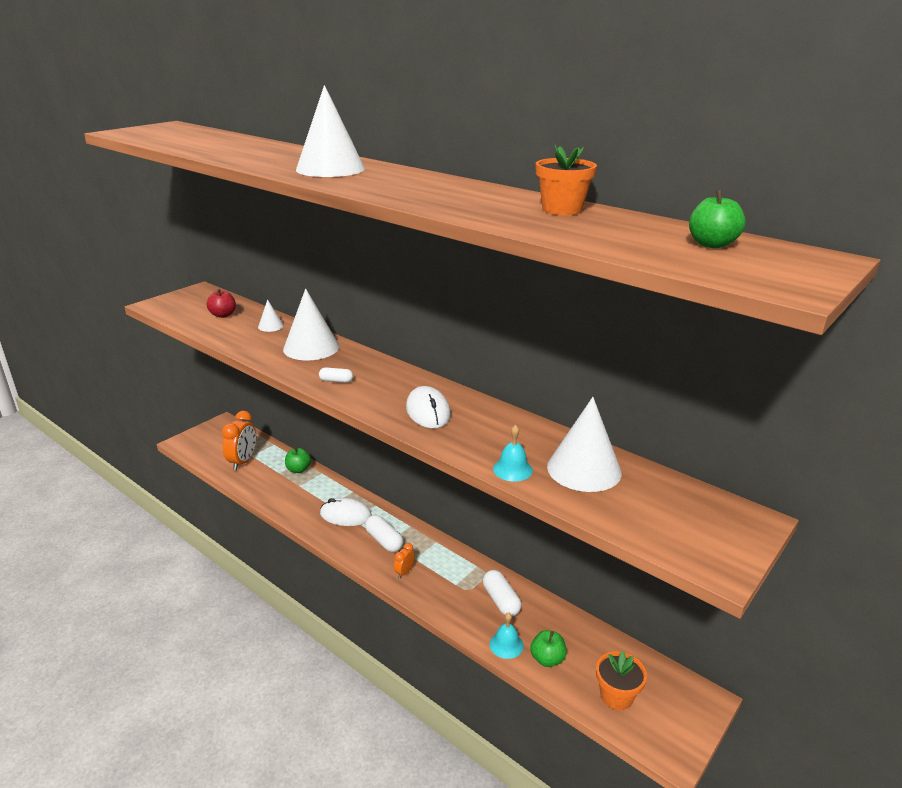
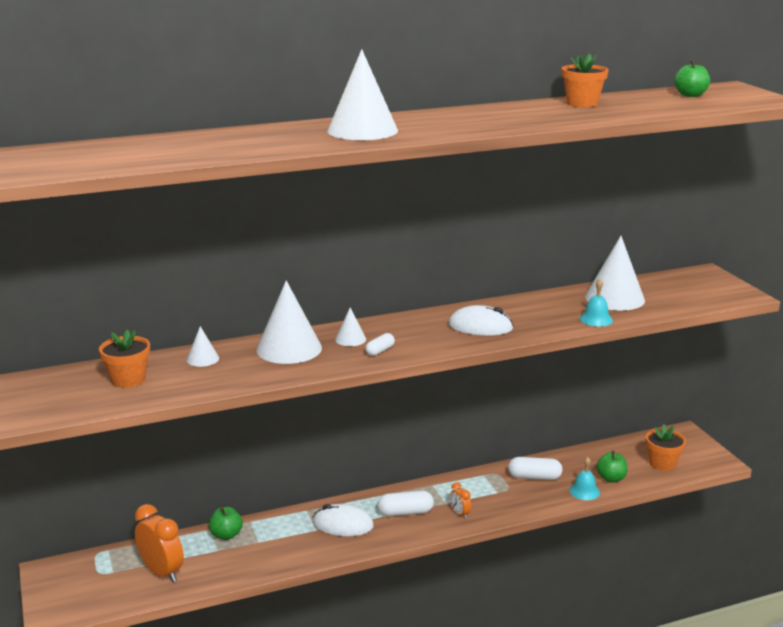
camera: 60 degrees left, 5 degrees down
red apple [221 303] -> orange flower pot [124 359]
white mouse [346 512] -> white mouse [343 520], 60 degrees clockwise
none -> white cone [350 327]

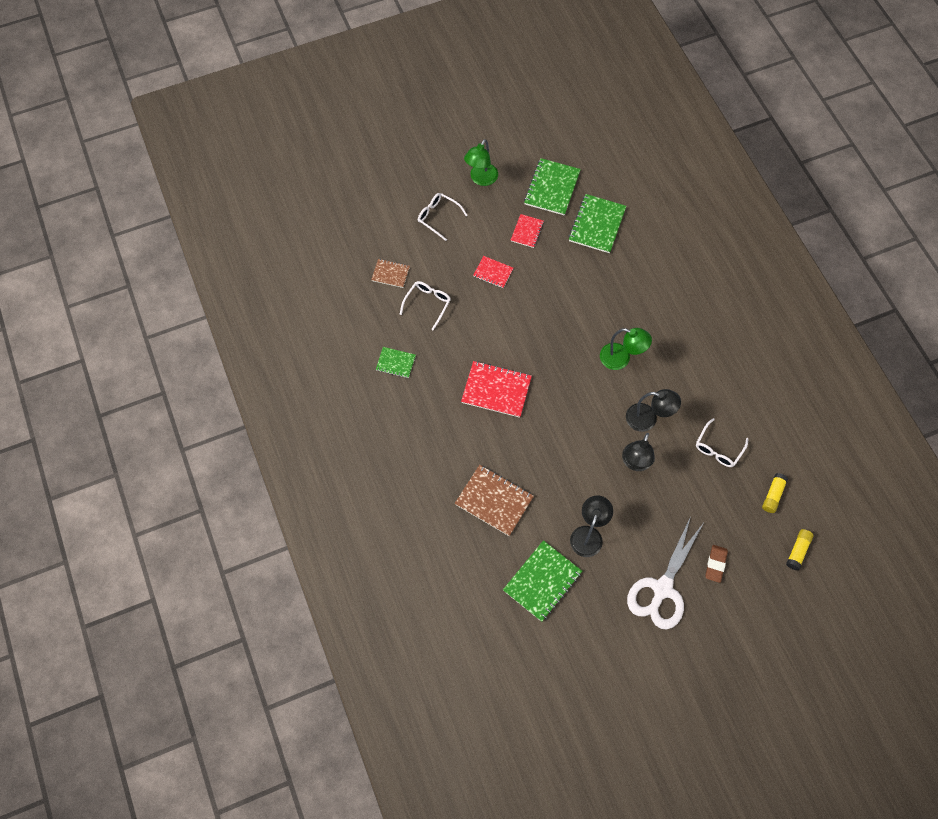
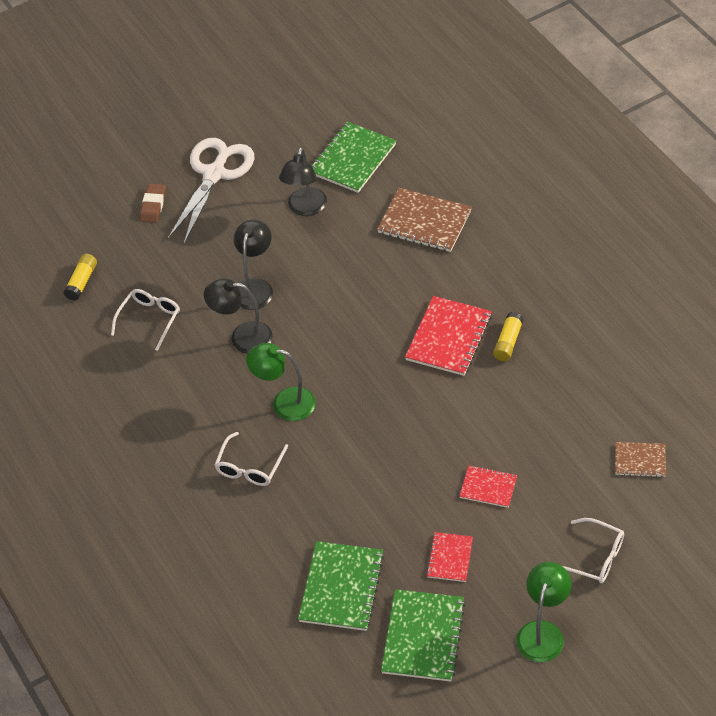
camera: 175 degrees right, 15 degrees down
white glasses [425 305] -> white glasses [251 459], relocated
green notebook [396 362] -> none
red notebook [496 389] -> red notebook [448 336], 75 degrees counterclockwise
yellow glue stick [800 549] -> yellow glue stick [508 336], relocated

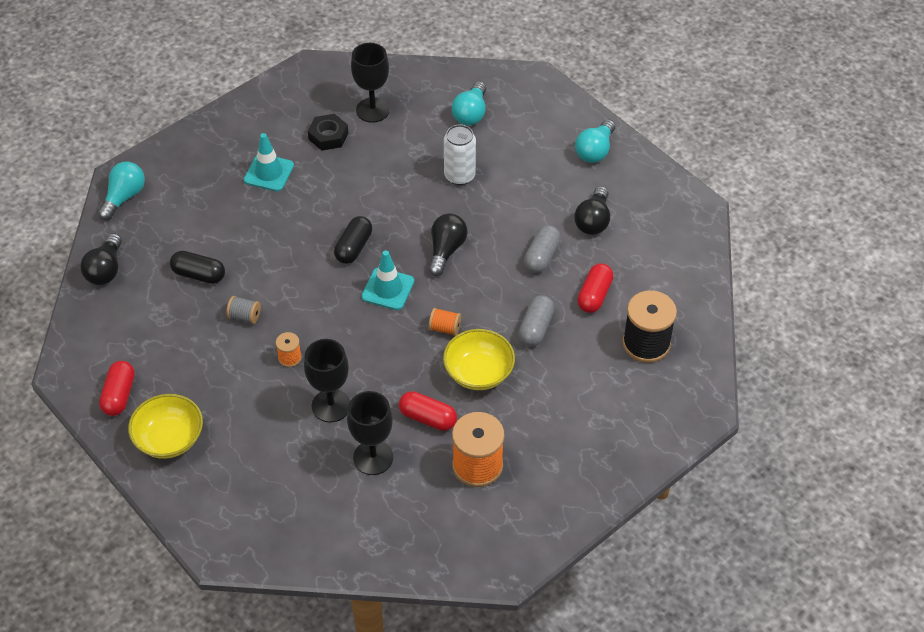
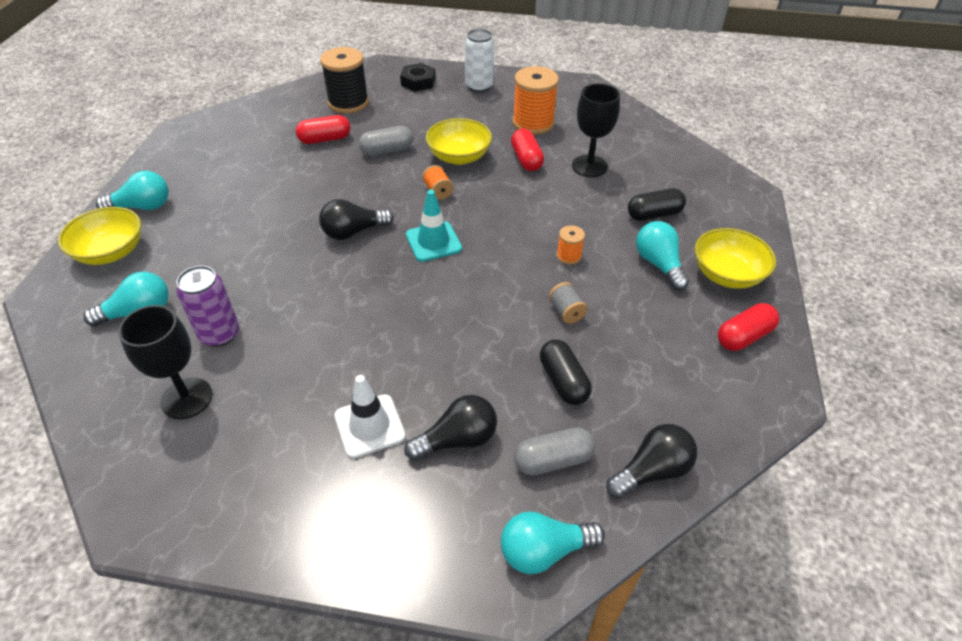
camera: 130 degrees left, 5 degrees down
black nut [328 132] -> black nut [418 77], relocated
white can [460 155] -> white can [479 60], relocated
turquoise traffic cone [269 162] -> white traffic cone [370 416]
black light bulb [592 210] -> black light bulb [450 427], relocated
black capsule [353 240] -> black capsule [657 204], relocated
grey capsule [542 249] -> grey capsule [554 451], relocated
black goblet [327 380] -> none
none -> yellow bowl [99 236]
none -> turquoise light bulb [662 256]
none -> purple can [207 306]

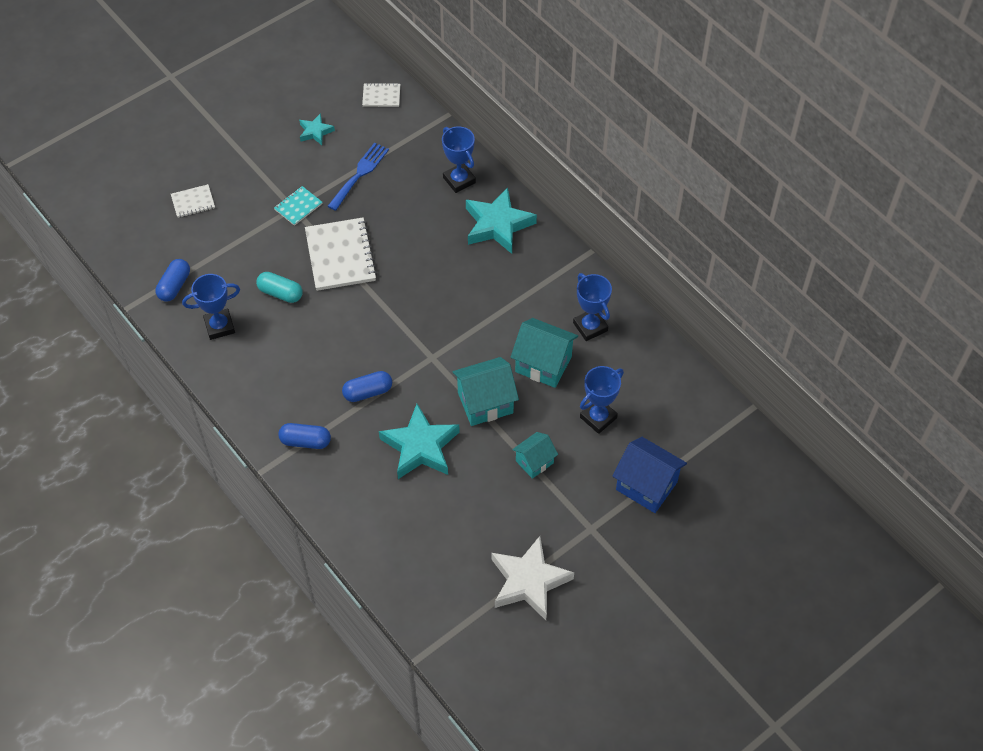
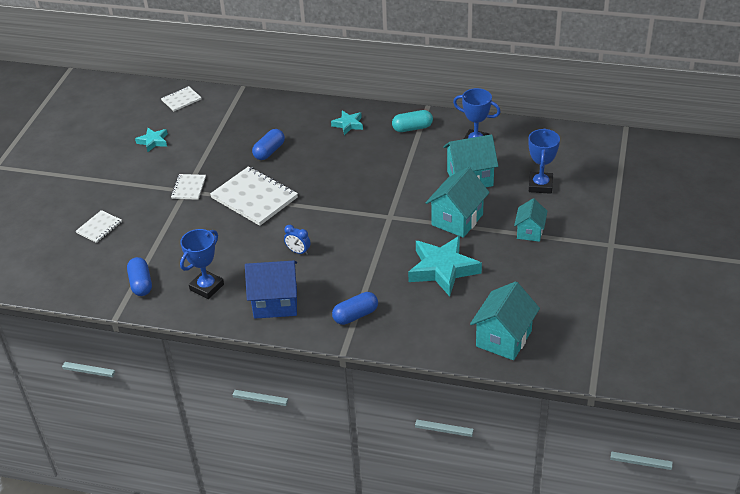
camera: 35 degrees left, 15 degrees down
blue trophy [459 159] -> none
blue fork [358 176] -> none
turquoise notebook [298 206] -> white notebook [188 187]
turquoise star [501 220] -> turquoise star [347 123], x0.52
turquoise capsule [279 287] -> turquoise capsule [412 121], relocated
blue capsule [367 386] -> blue capsule [268 144], relocated
blue house [650 475] -> blue house [271 290], relocated
white star [533 578] -> none
none -> blue clock [297 240]
none -> turquoise house [505 320]

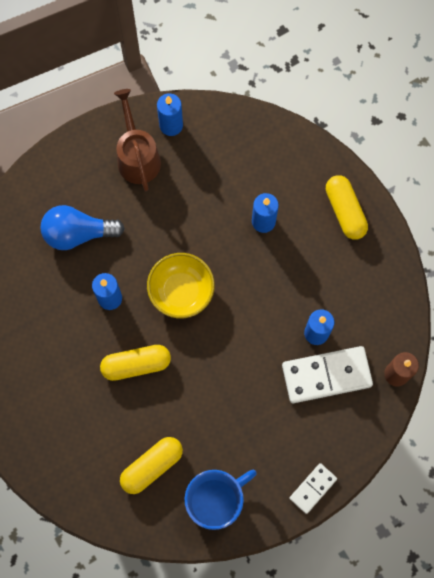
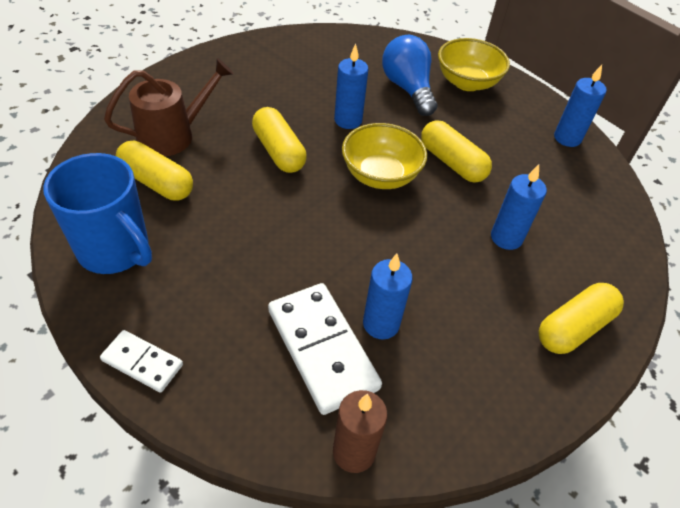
camera: 70 degrees right, 25 degrees down
brown watering can [137 140] -> brown watering can [168 107], relocated
none -> yellow bowl [474 64]
none -> yellow capsule [456 151]

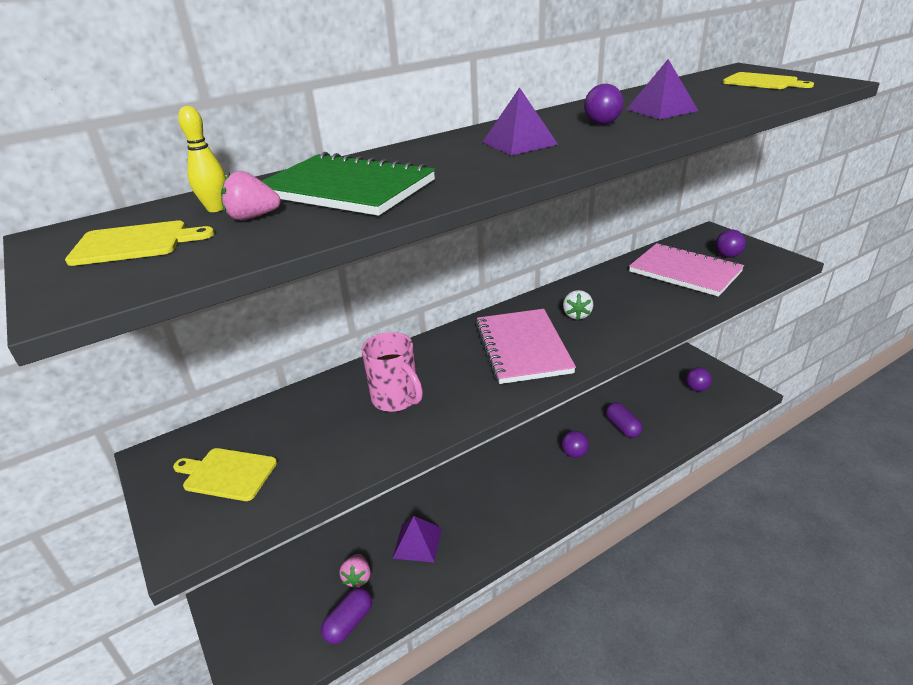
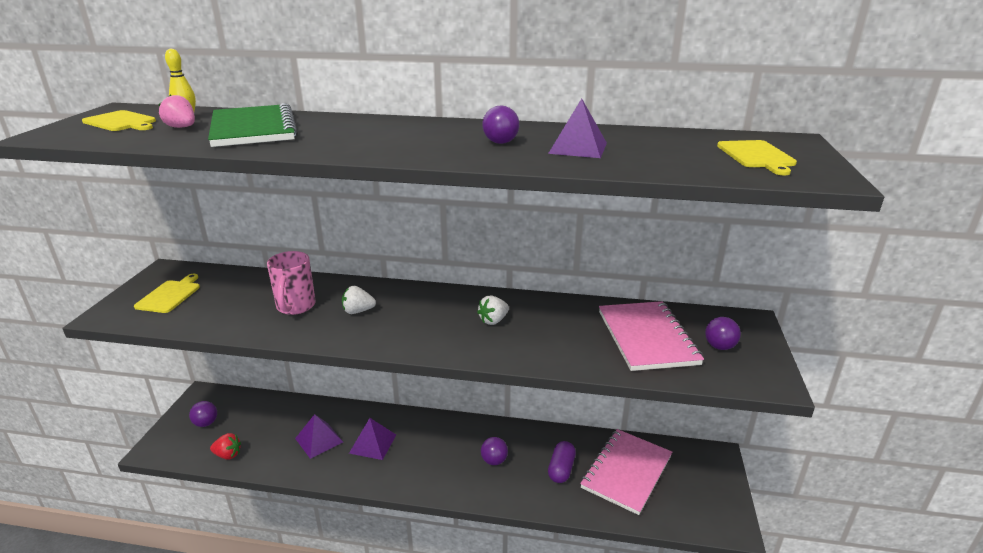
camera: 40 degrees right, 5 degrees down
purple pyramid [520 121] -> purple pyramid [372 439], relocated
pink notebook [526 346] -> pink notebook [626 472], relocated
purple ball [699 379] -> purple ball [203 414], relocated
yellow cutting board [225 474] -> yellow cutting board [167 293], 45 degrees clockwise
pink strawberry [355 571] -> none
purple capsule [346 616] -> red strawberry [225 446]
none -> white strawberry [359 300]

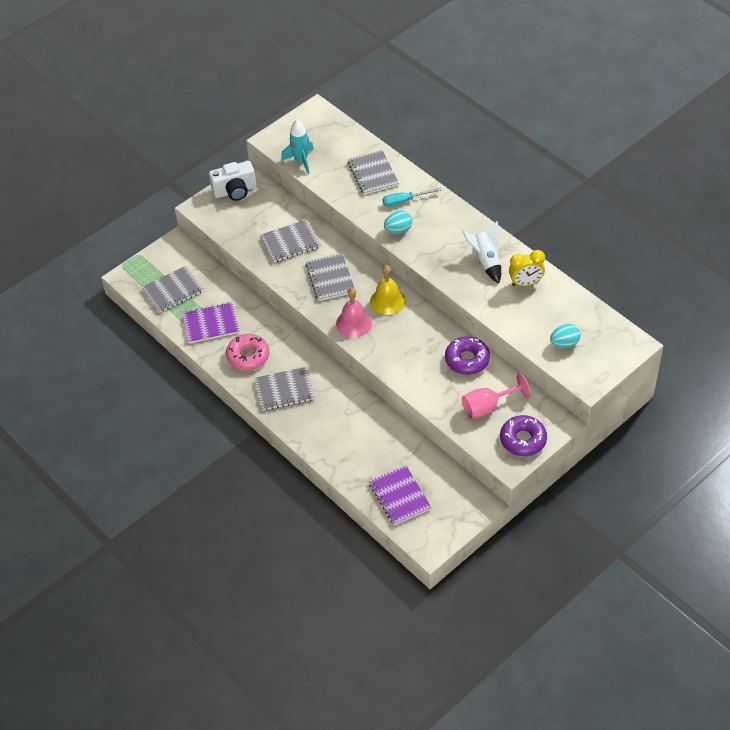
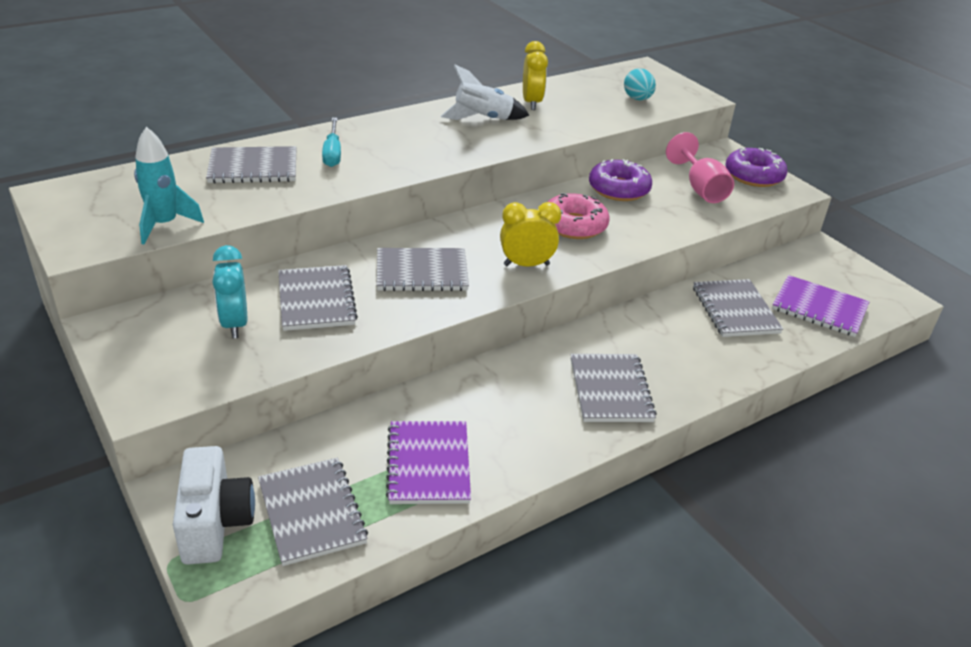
camera: 85 degrees left, 15 degrees down
white camera [232 181] -> white camera [214 505], relocated
turquoise egg [398 222] -> none
yellow bell [388 290] -> none
pink bell [354 313] -> yellow clock [530 234]
pink donut [247 352] -> pink donut [578 216], relocated
purple notebook [400 495] -> purple notebook [820 306], 45 degrees clockwise
none -> turquoise clock [229 292]
none -> grey notebook [738 308]

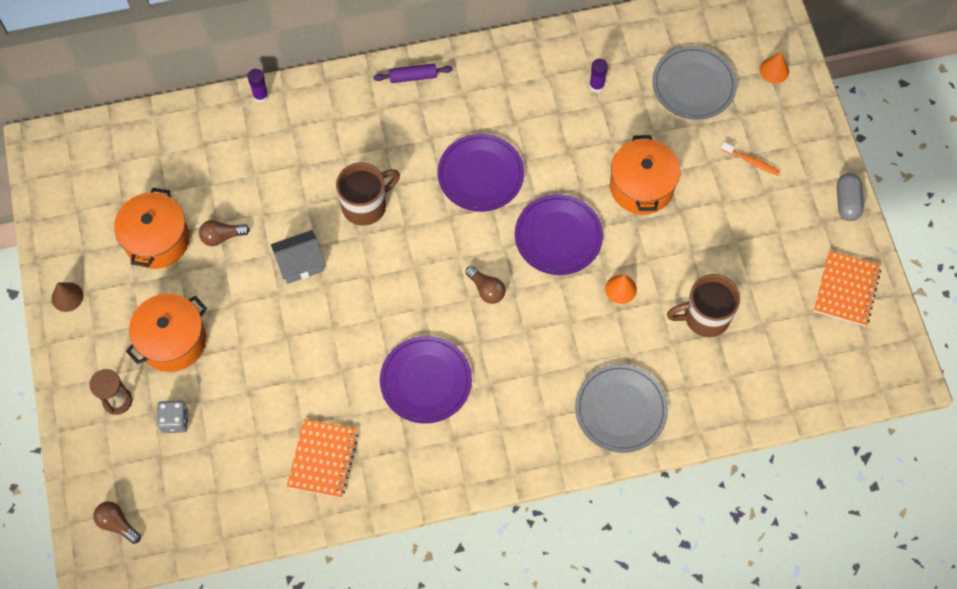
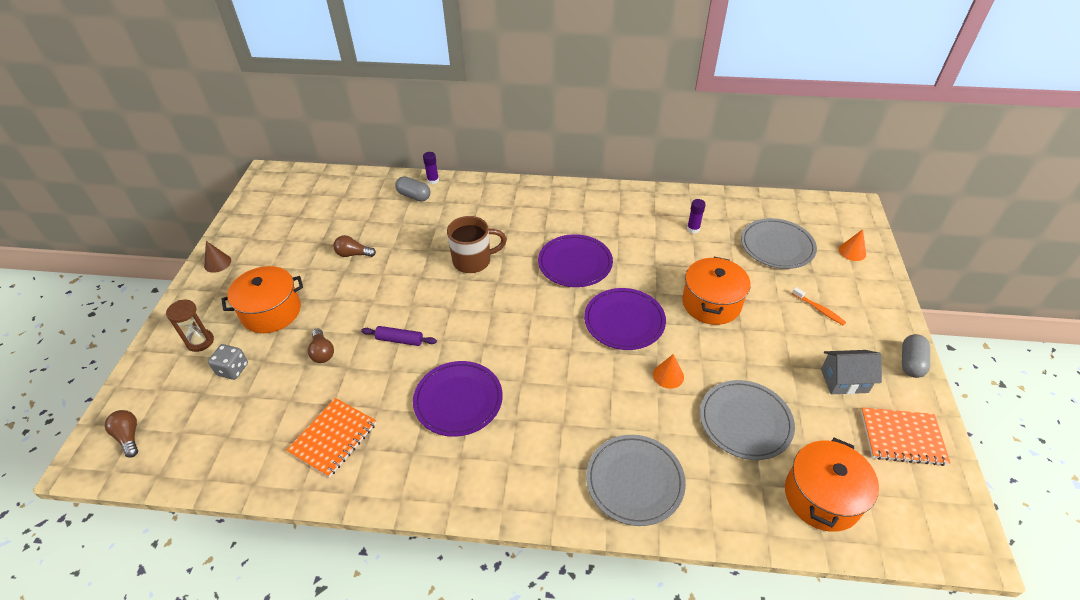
camera: 20 degrees right, 20 degrees down
purple rolling pin [413 73] -> purple rolling pin [399 336], relocated
orange pot [152 228] -> orange pot [832 485], relocated
grey house [298 257] -> grey house [851 372], relocated
orange notebook [847 288] -> orange notebook [906 436], 60 degrees clockwise
brown light bulb [486 285] -> brown light bulb [321 345], relocated
brown mug [703 305] -> grey plate [747 420]
none -> grey capsule [413 189]

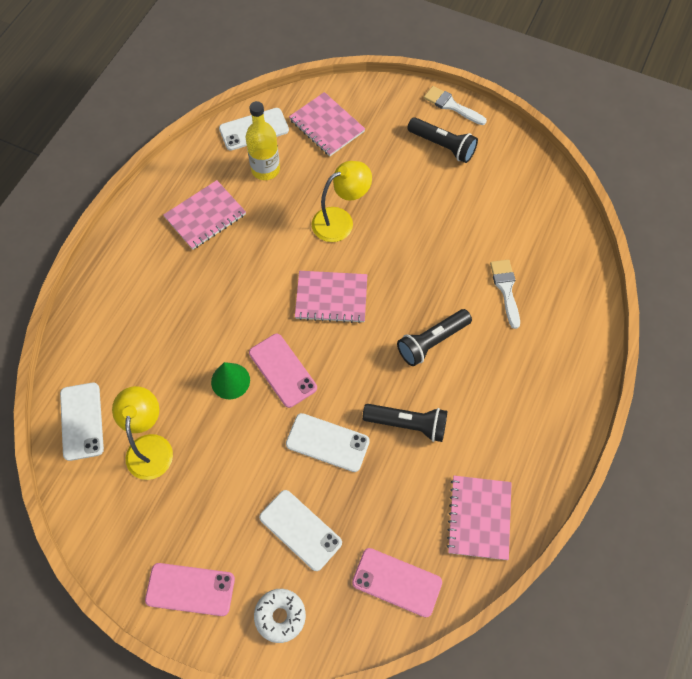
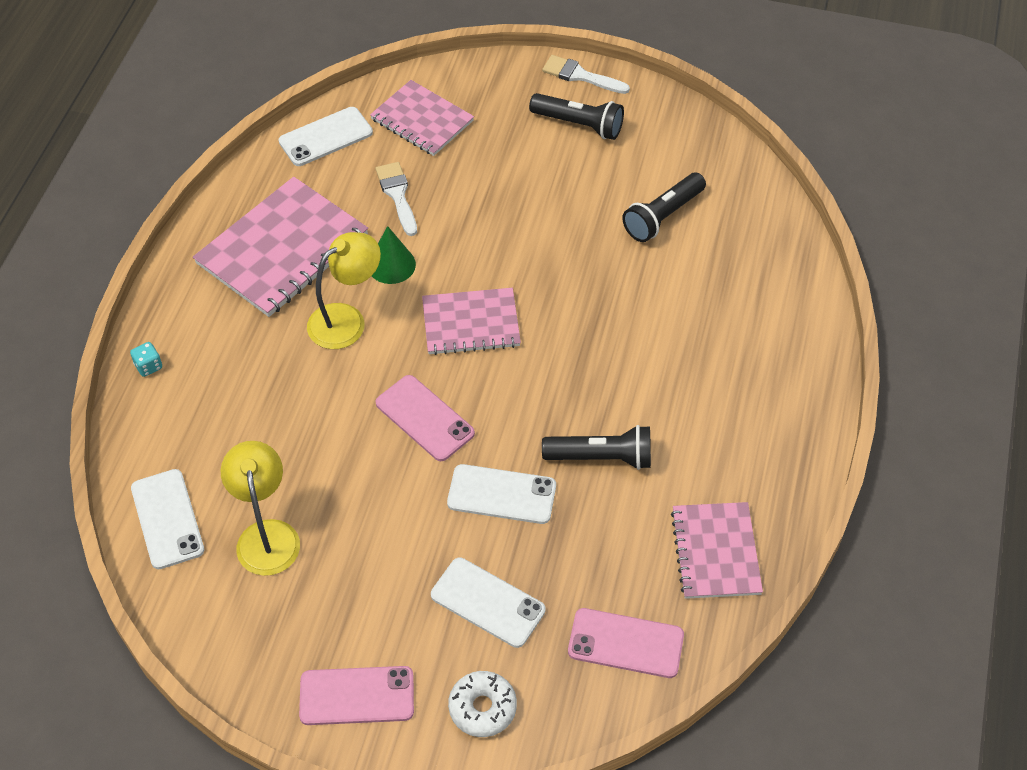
camera: 10 degrees left, 10 degrees down
yellow bottle [262 140] -> none
yellow lamp [342 201] -> yellow lamp [344 290], relocated
pink notebook [204 215] -> pink notebook [280 247], x1.58
white brush [505 294] -> white brush [396 199], relocated
black flashlight [434 337] -> black flashlight [664 207], relocated
green cone [230 380] -> green cone [394 255], relocated
none -> turquoise dice [146 359]

